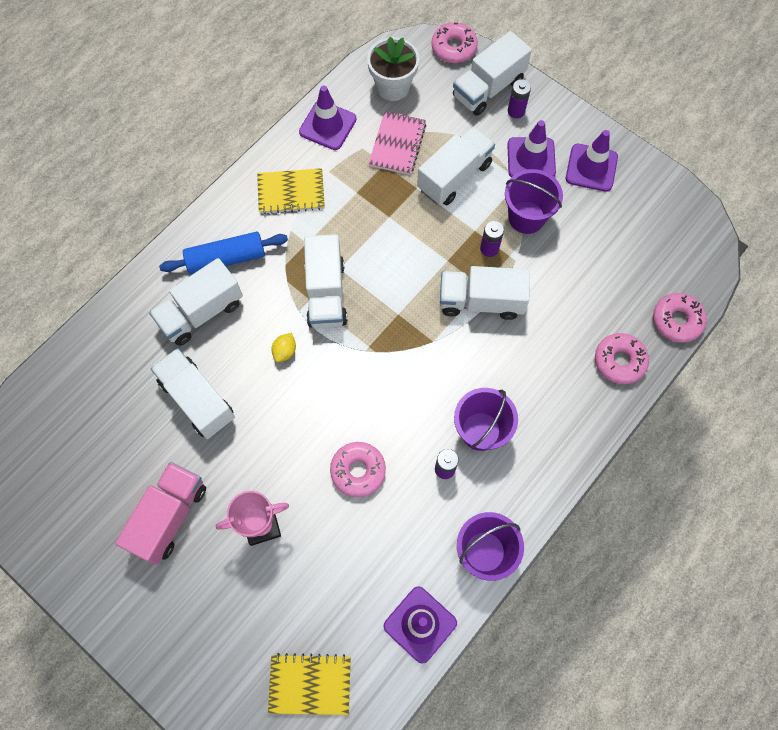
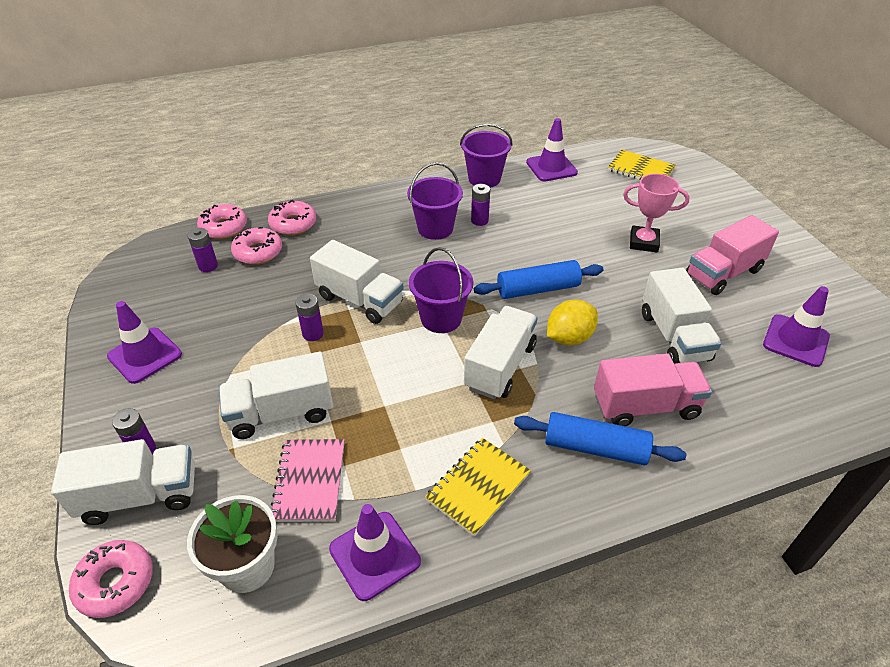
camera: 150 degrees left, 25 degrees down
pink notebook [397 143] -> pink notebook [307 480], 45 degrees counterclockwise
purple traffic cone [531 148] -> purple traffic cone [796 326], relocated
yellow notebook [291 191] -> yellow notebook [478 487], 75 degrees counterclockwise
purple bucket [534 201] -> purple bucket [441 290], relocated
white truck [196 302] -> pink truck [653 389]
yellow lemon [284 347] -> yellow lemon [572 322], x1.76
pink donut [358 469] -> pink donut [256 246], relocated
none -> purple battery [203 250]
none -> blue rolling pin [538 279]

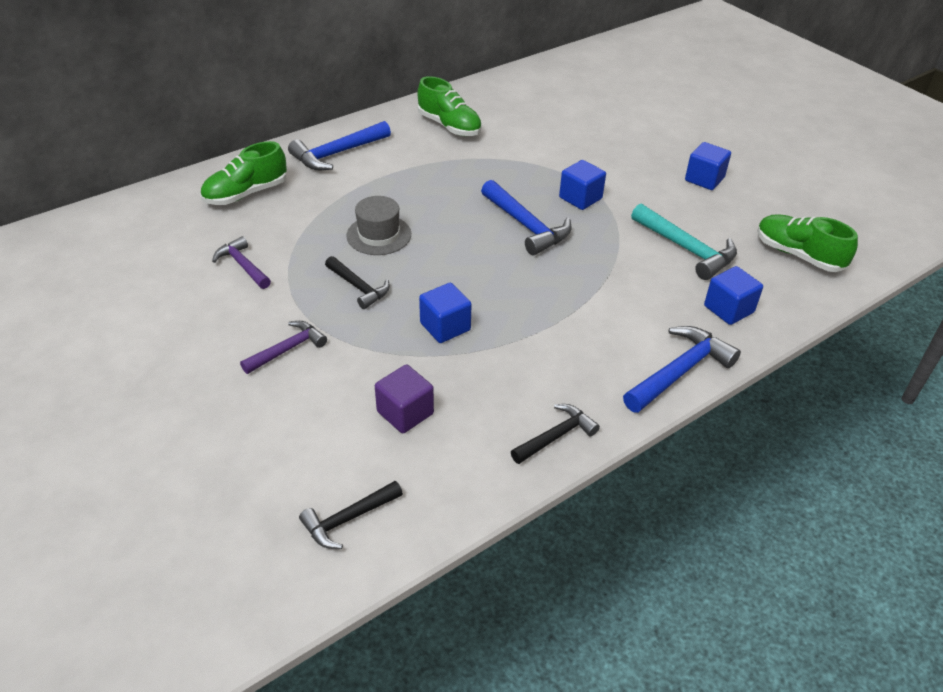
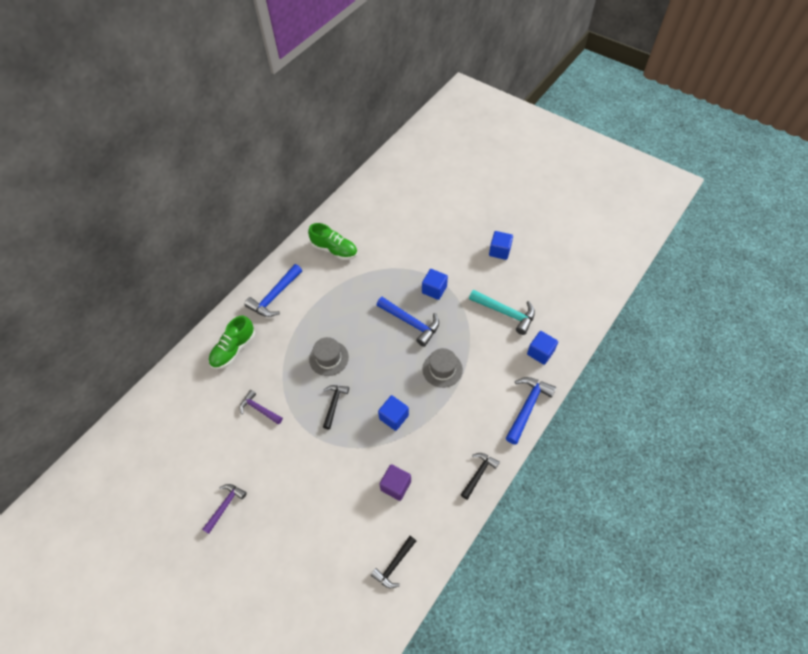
camera: 15 degrees left, 15 degrees up
green shoe [807 243] -> none
black hammer [357 282] -> black hammer [336 407], 105 degrees counterclockwise
purple hammer [283 347] -> purple hammer [224 509], relocated
none -> grey hat [442 368]

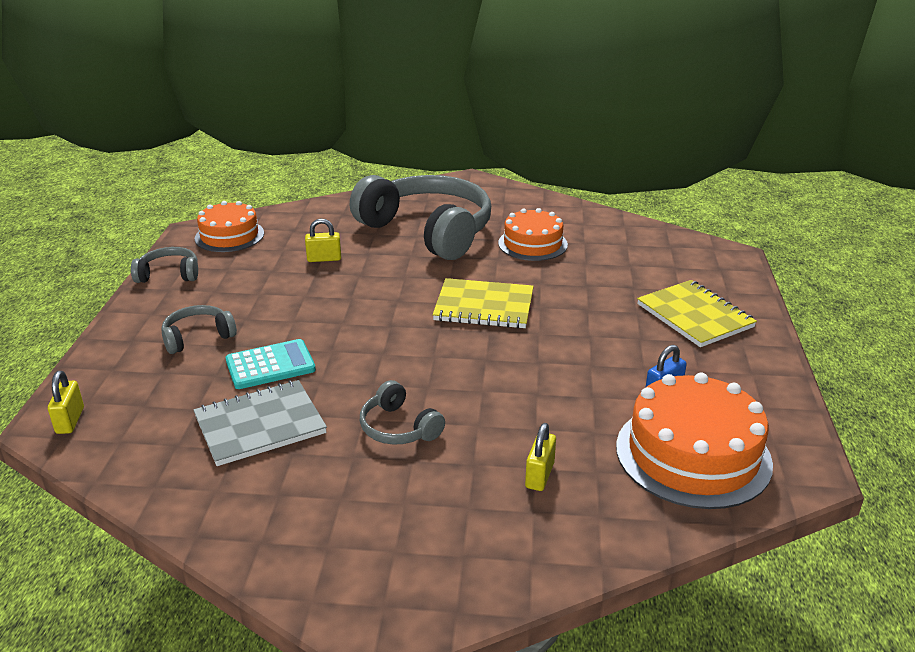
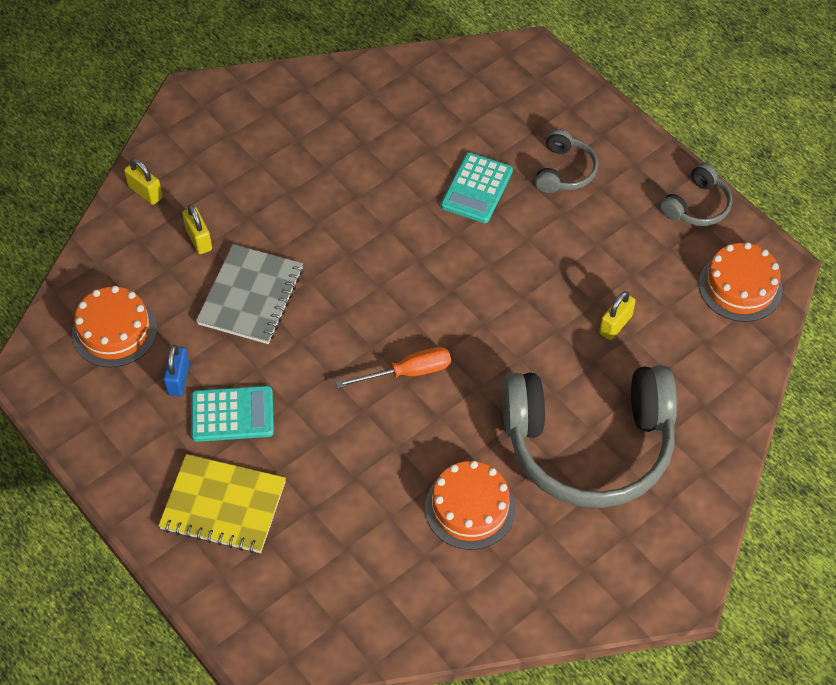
camera: 135 degrees right, 25 degrees up
yellow notebook [483 303] -> orange screwdriver [393 367]
yellow padlock [66 402] -> yellow padlock [143 181], relocated
orange cake [694 441] -> orange cake [114 326], x0.64
grey notebook [260 423] -> grey notebook [249 294], relocated
grey headphones [402 412] -> none
none -> turquoise calculator [232 414]

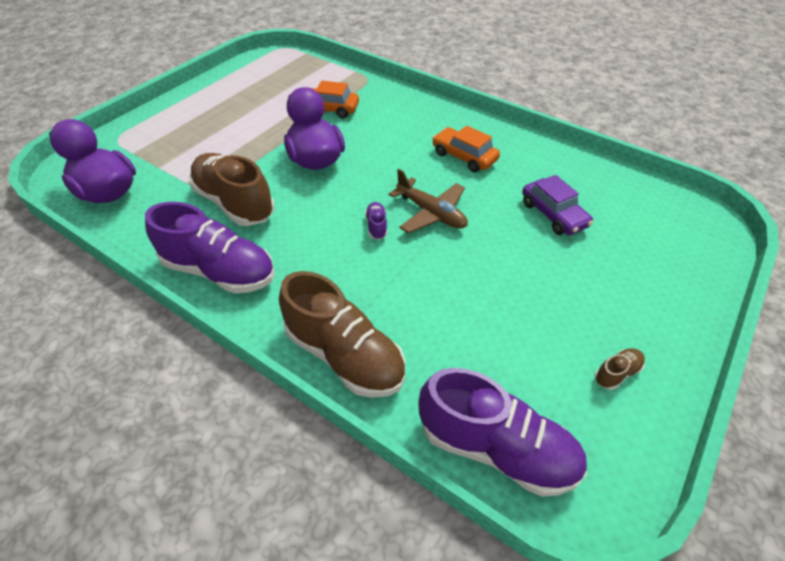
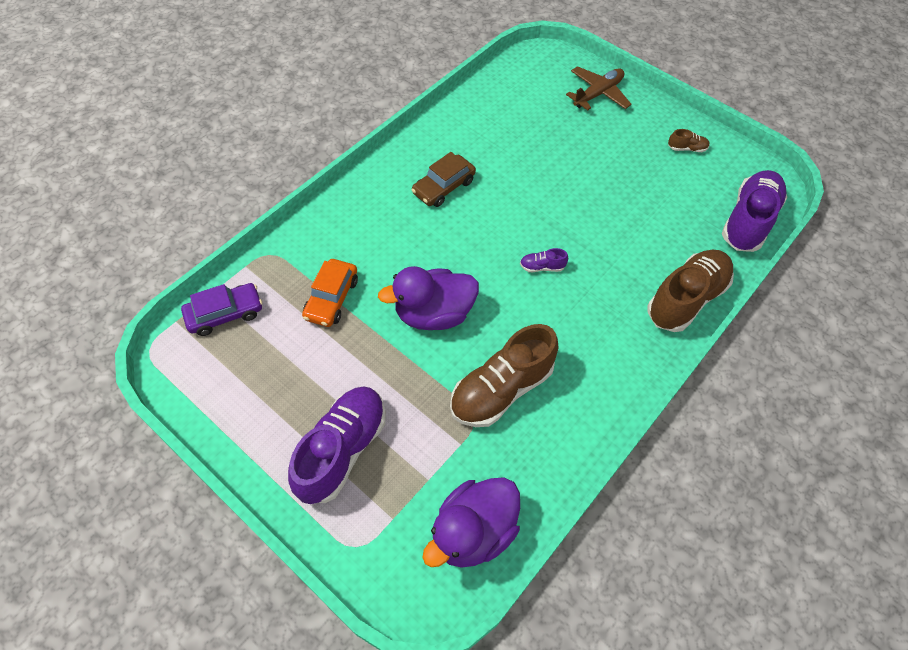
camera: 85 degrees left, 10 degrees up
orange car [466 149] -> brown car [444 179]
brown plane [428 201] -> brown plane [598 88], relocated
purple car [557 205] -> purple car [222 309], relocated
purple shoe [210 247] -> purple shoe [337 445], relocated
brown shoe [620 369] -> brown shoe [688 140], 120 degrees clockwise

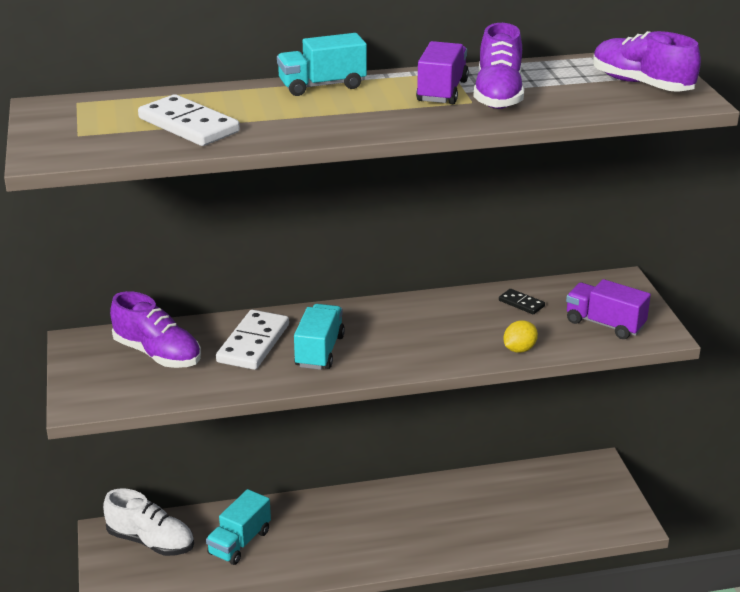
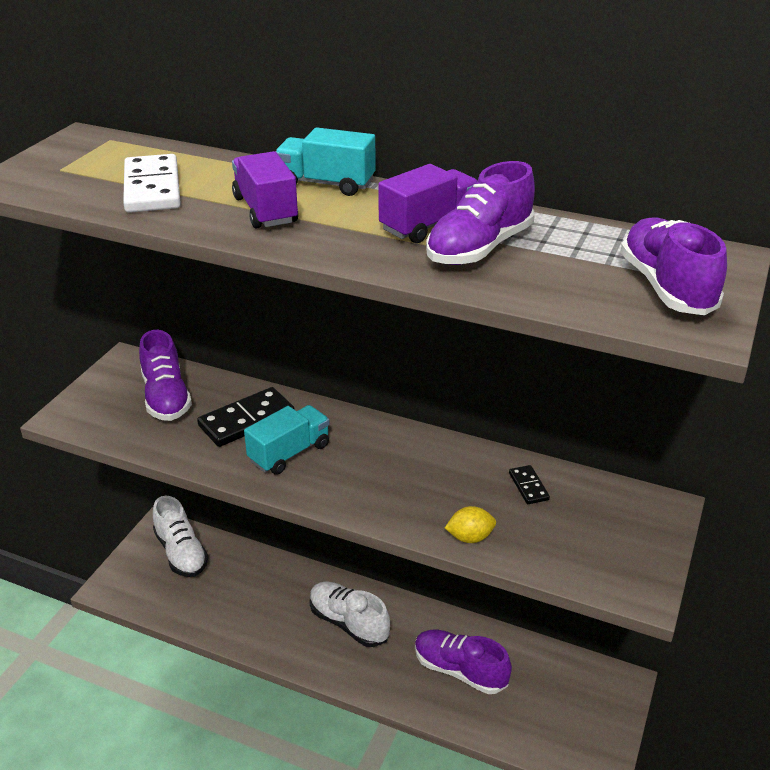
camera: 35 degrees right, 5 degrees up
purple truck [608 309] -> purple truck [265 190], relocated
white domino [252 340] -> black domino [246 417]
turquoise truck [238 527] -> none
none -> white shoe [350 614]
none -> purple shoe [463 662]

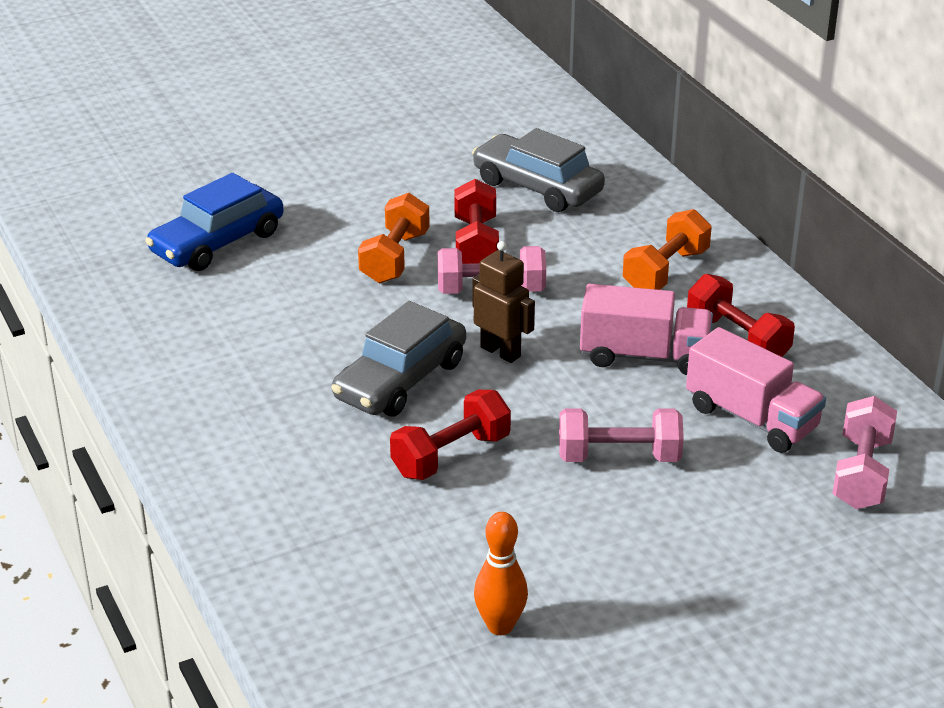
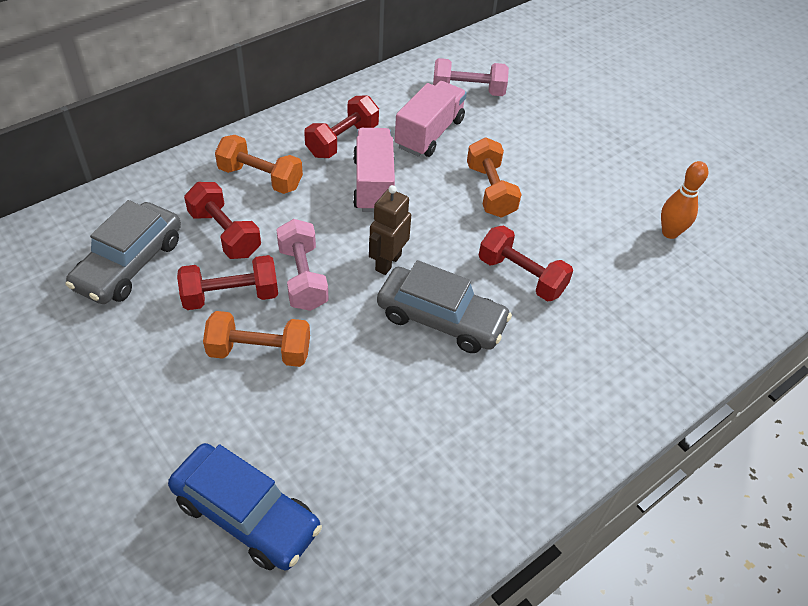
camera: 105 degrees left, 15 degrees up
pink dumbbell [621 435] -> orange dumbbell [494 177]
none -> red dumbbell [222 220]

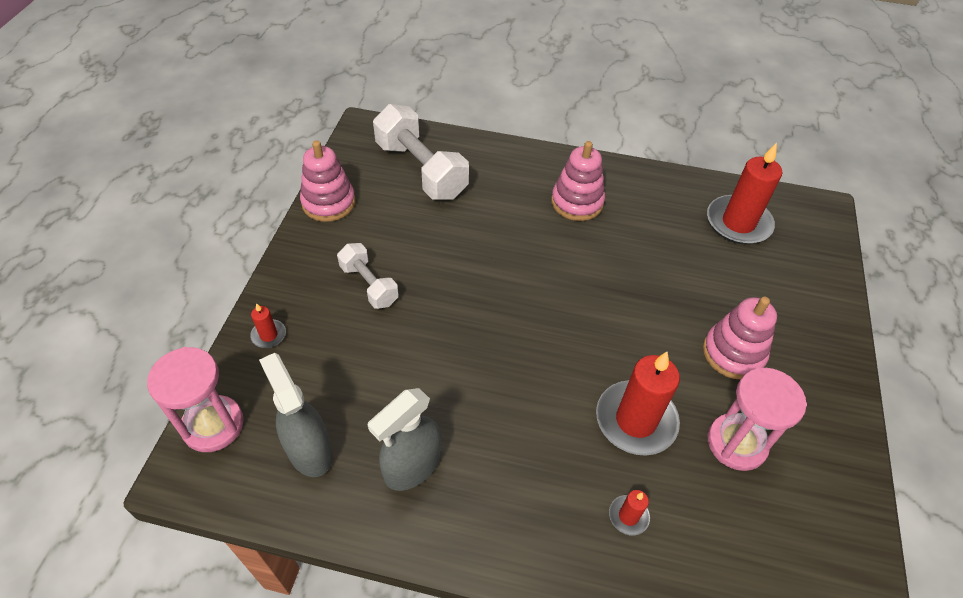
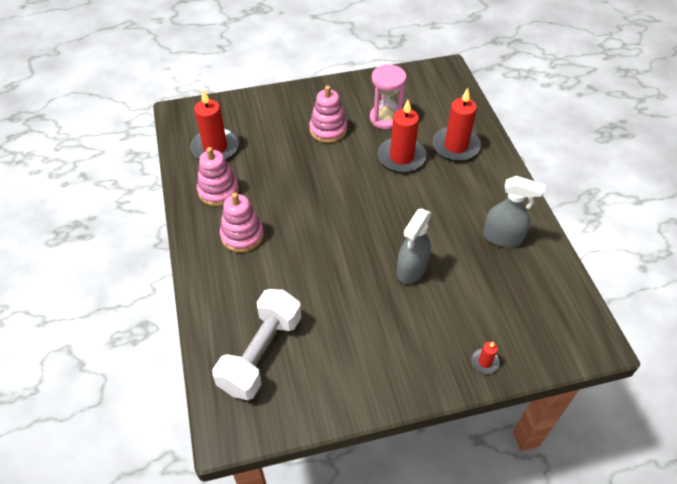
camera: 115 degrees left, 0 degrees up
pink stacking toy [327 181] -> pink stacking toy [218 176], relocated
white dumbbell [368 276] -> none
pink hourglass [195 399] -> none
grey spray bottle [296 415] -> grey spray bottle [414 246], relocated
red candle [629 512] -> red candle [457 124], x2.21

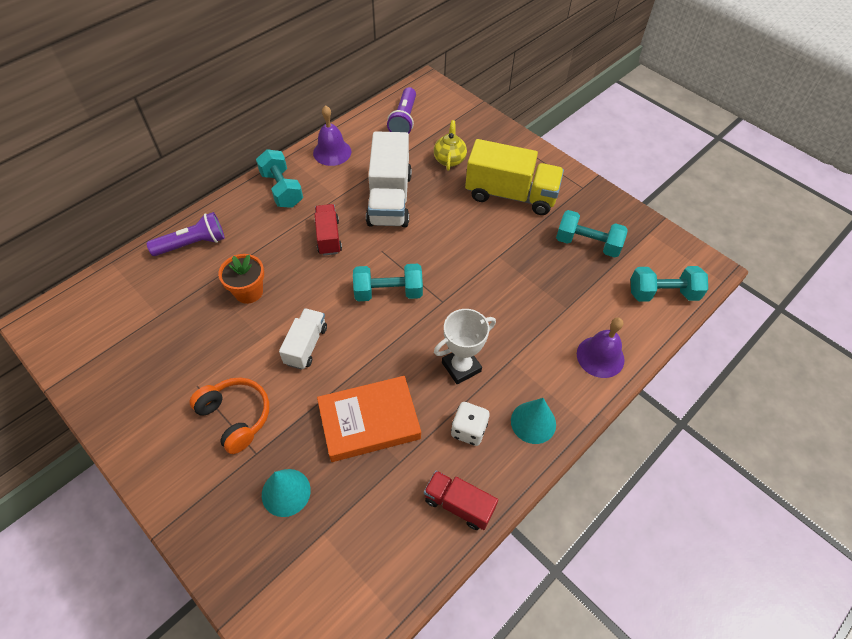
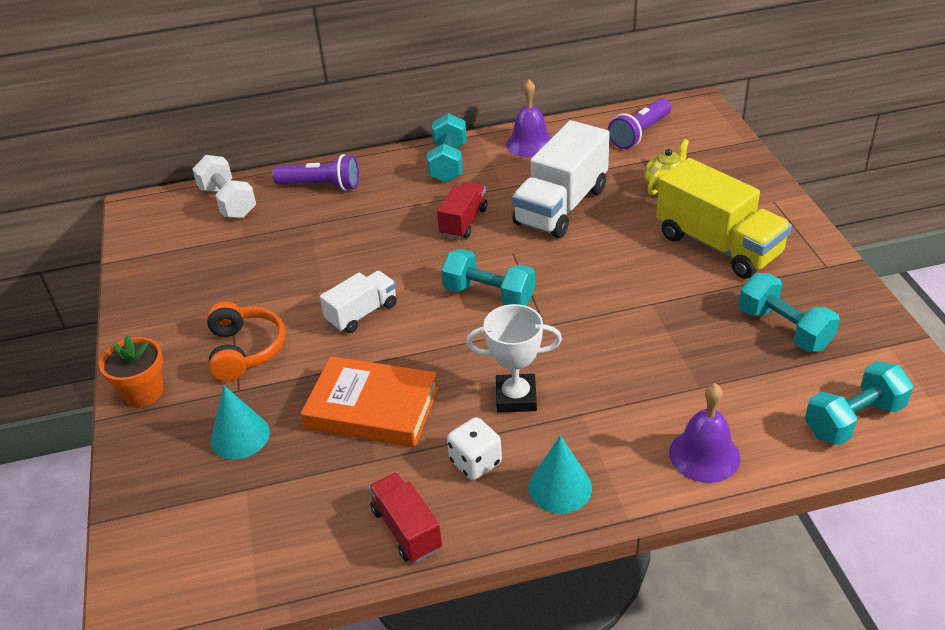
camera: 35 degrees right, 15 degrees down
orange flower pot [241 279] -> orange flower pot [131 371], relocated
turquoise dumbbell [669 284] -> turquoise dumbbell [859 403], 60 degrees counterclockwise
none -> white dumbbell [224 186]

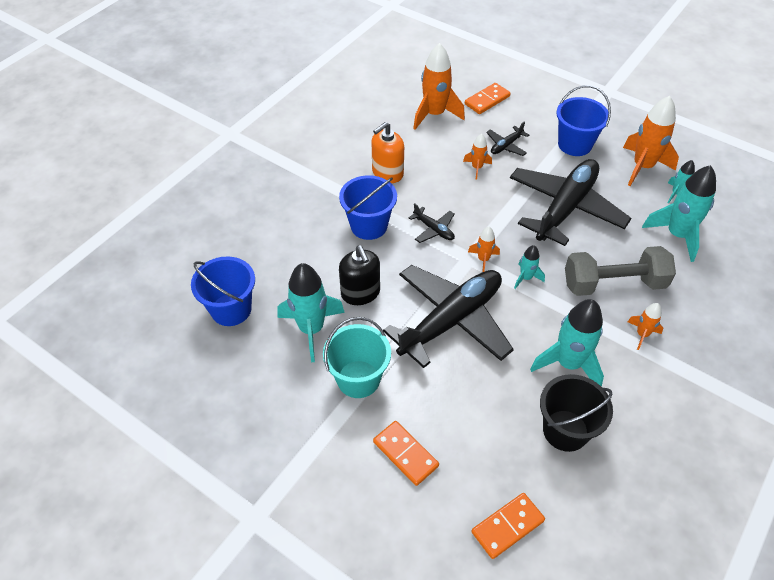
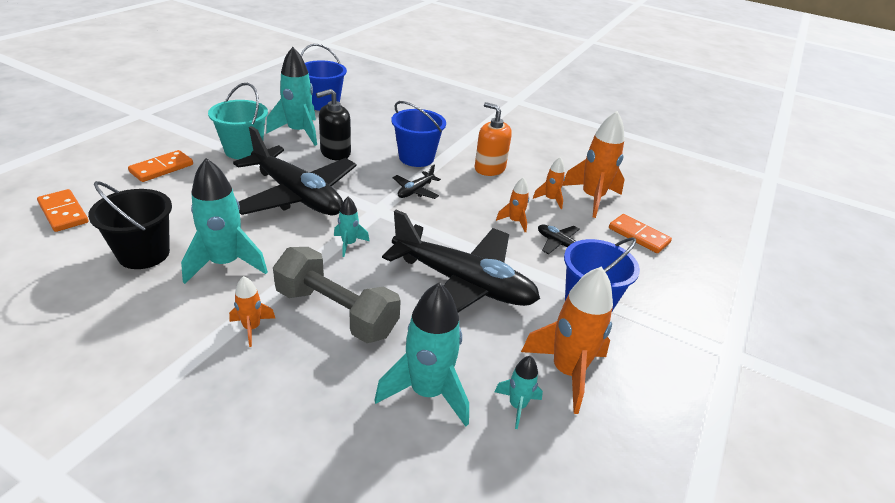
camera: 80 degrees right, 15 degrees down
orange rocket [484 249] -> orange rocket [549 183], relocated
grey dumbbell [620 271] -> grey dumbbell [337 295], 45 degrees counterclockwise

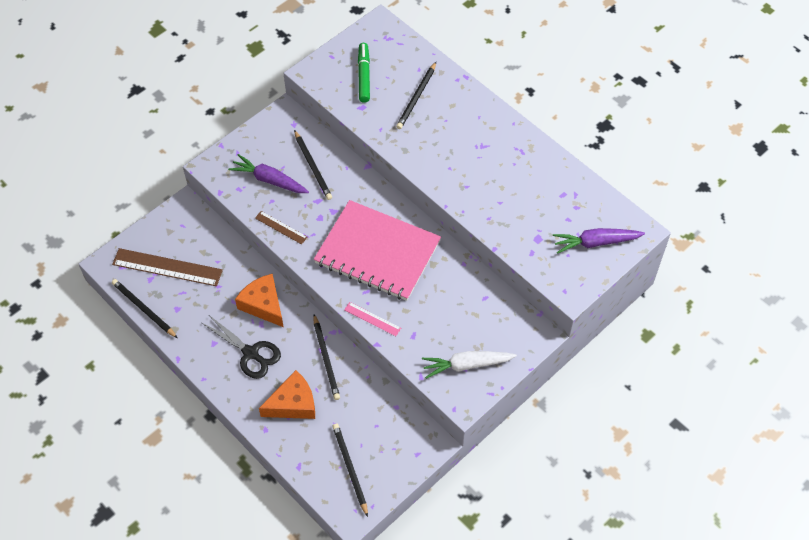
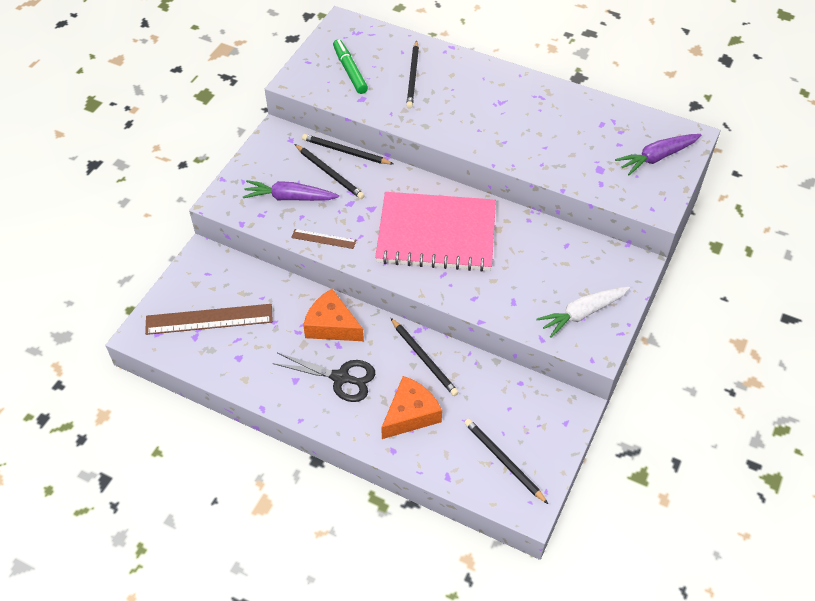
camera: 20 degrees left, 5 degrees down
black pencil [145 308] -> black pencil [347 149], relocated
pink ruler [372 319] -> none

